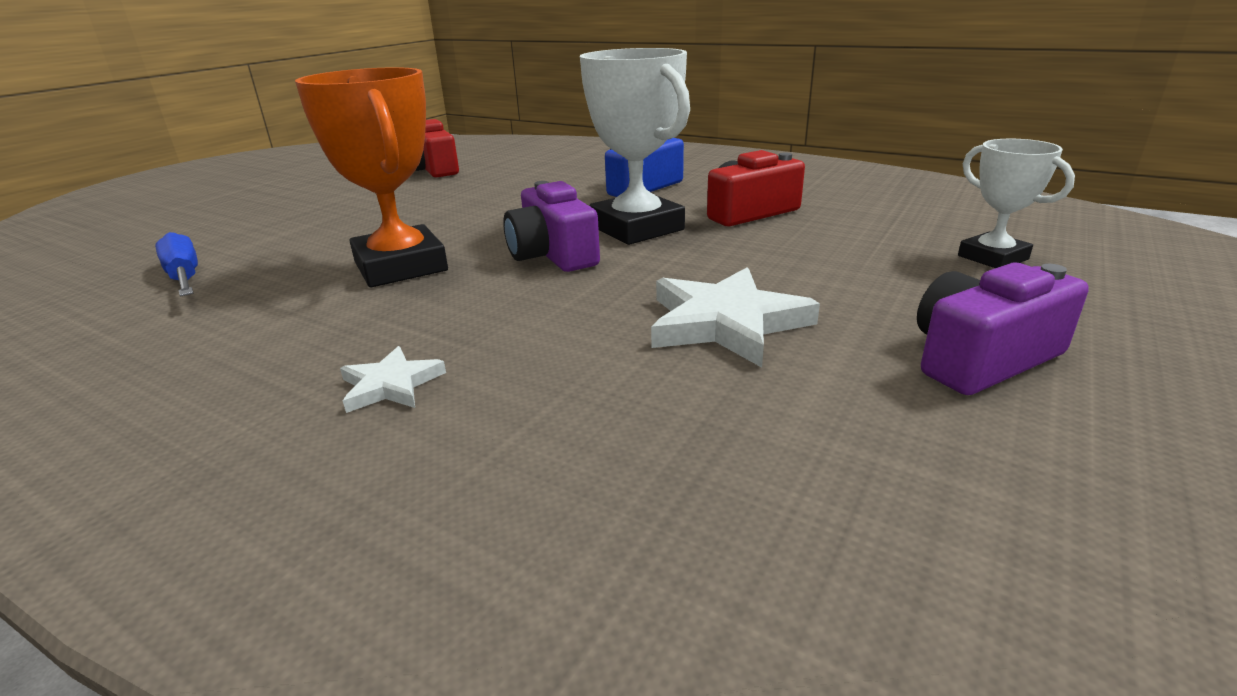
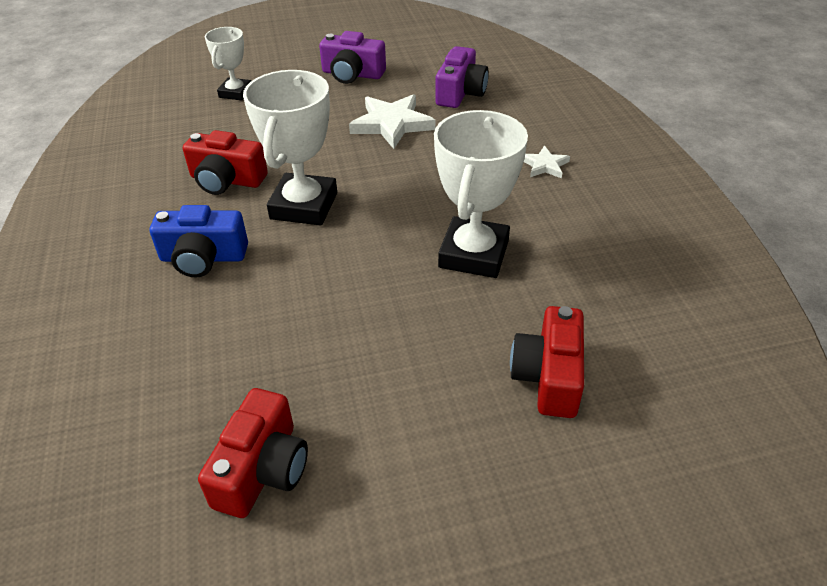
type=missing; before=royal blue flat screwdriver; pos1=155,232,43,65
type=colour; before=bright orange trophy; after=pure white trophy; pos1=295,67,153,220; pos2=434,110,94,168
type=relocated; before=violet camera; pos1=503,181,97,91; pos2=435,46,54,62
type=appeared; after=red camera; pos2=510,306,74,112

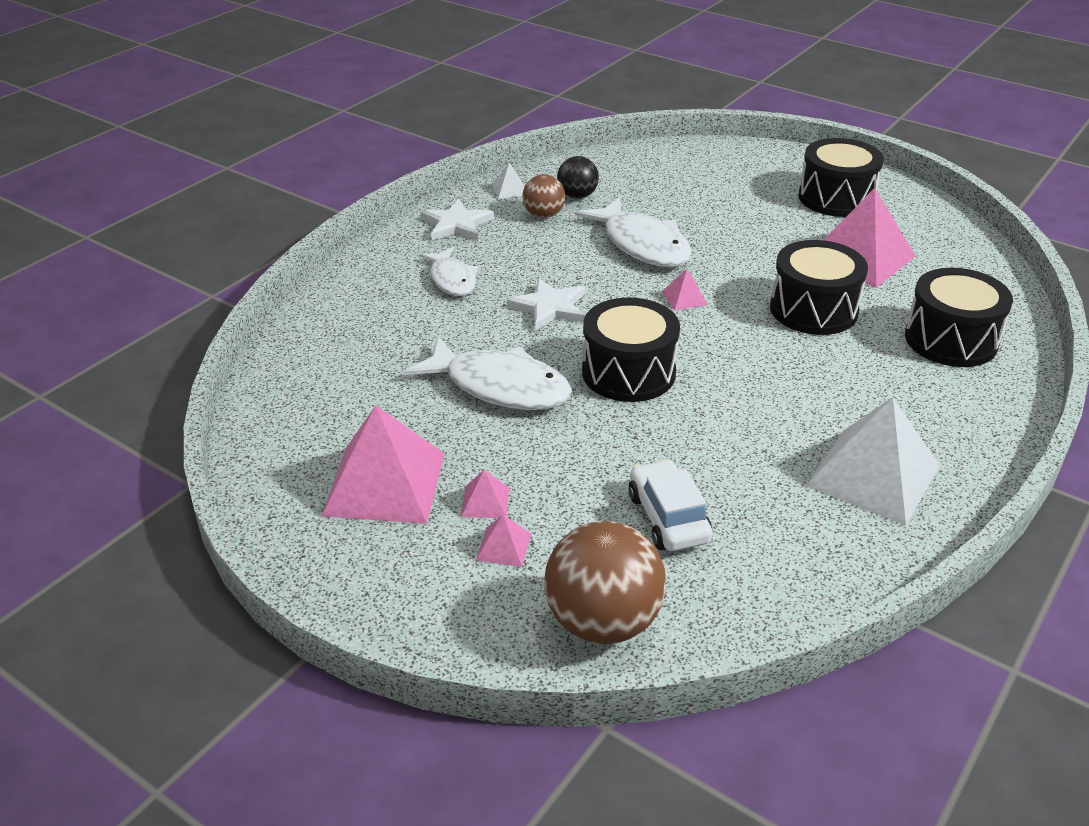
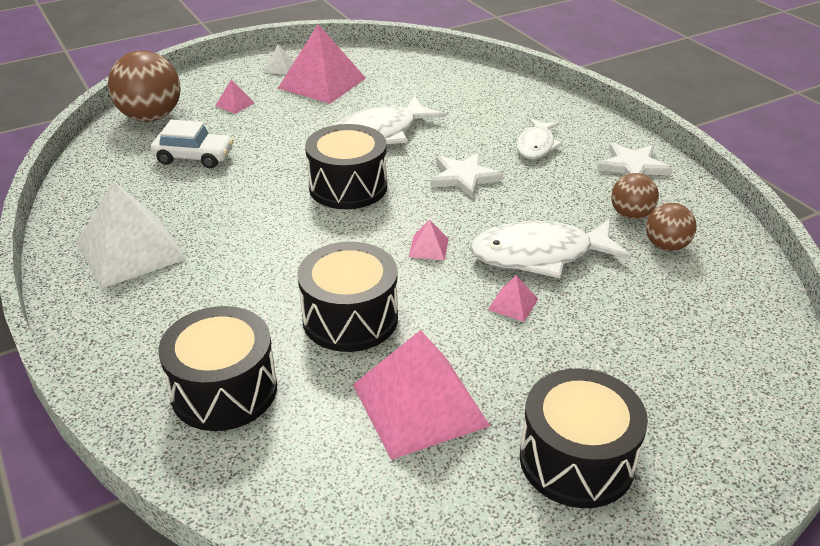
type=spun; before=pure white fish; pos1=419,247,59,49; pos2=516,118,47,41; turn=-75
type=relocated; before=rosy pyramid; pos1=461,470,48,48; pos2=488,275,50,47
type=relocated; before=pure white pyramid; pos1=492,163,32,36; pos2=264,44,30,31
type=colour; before=black ball; after=brown ball; pos1=557,156,42,43; pos2=646,203,50,48

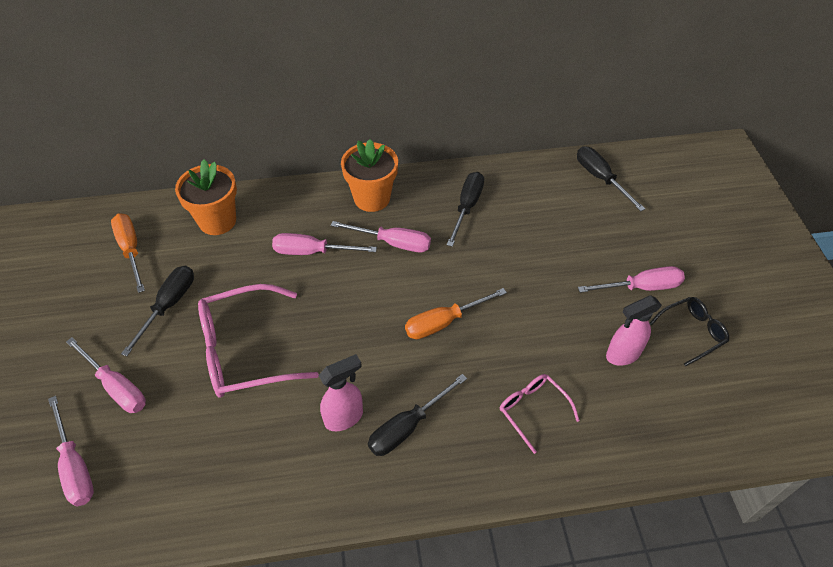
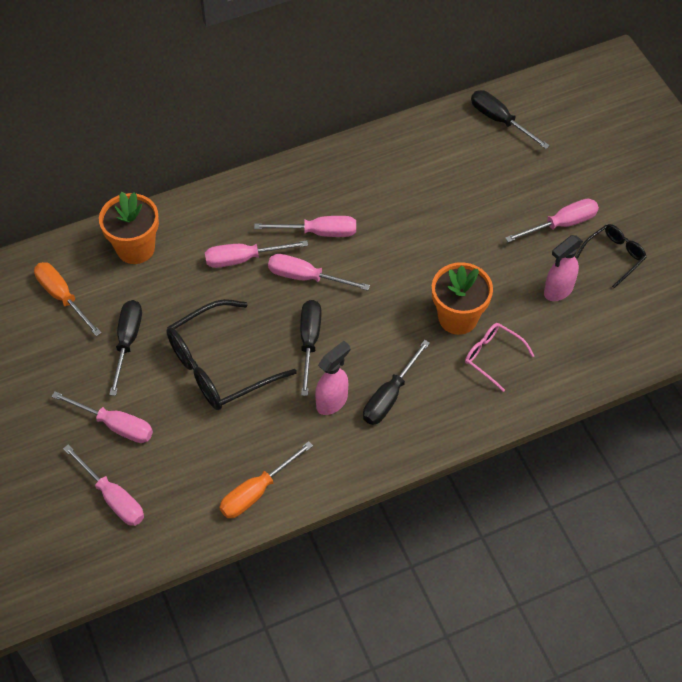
type=colour; before=rosy eyeglasses; after=black eyeglasses; pos1=198,284,121,114; pos2=166,299,131,111
type=relocated; before=bright orange flower pot; pos1=341,139,57,73; pos2=432,262,61,73
type=relocated; before=bright orange flat screwdriver; pos1=405,288,102,51; pos2=219,441,94,77
type=relocated; before=black flat screwdriver; pos1=447,172,37,75; pos2=300,300,21,96
type=appeared; after=rosy flat screwdriver; pos2=268,254,102,37

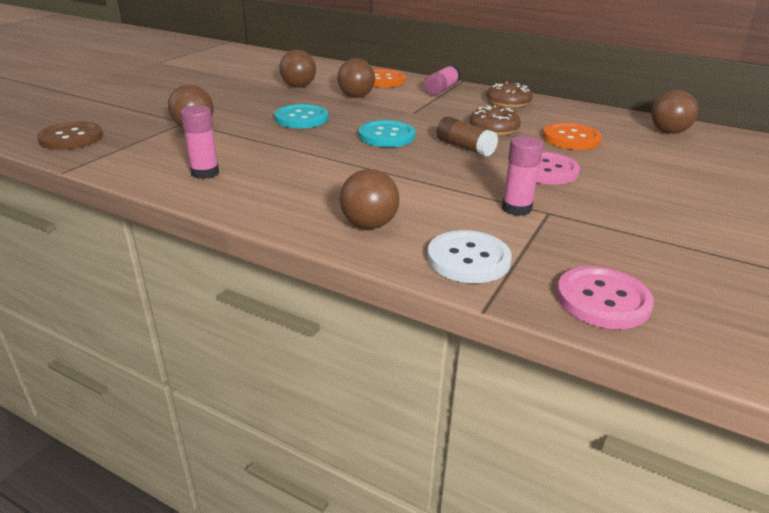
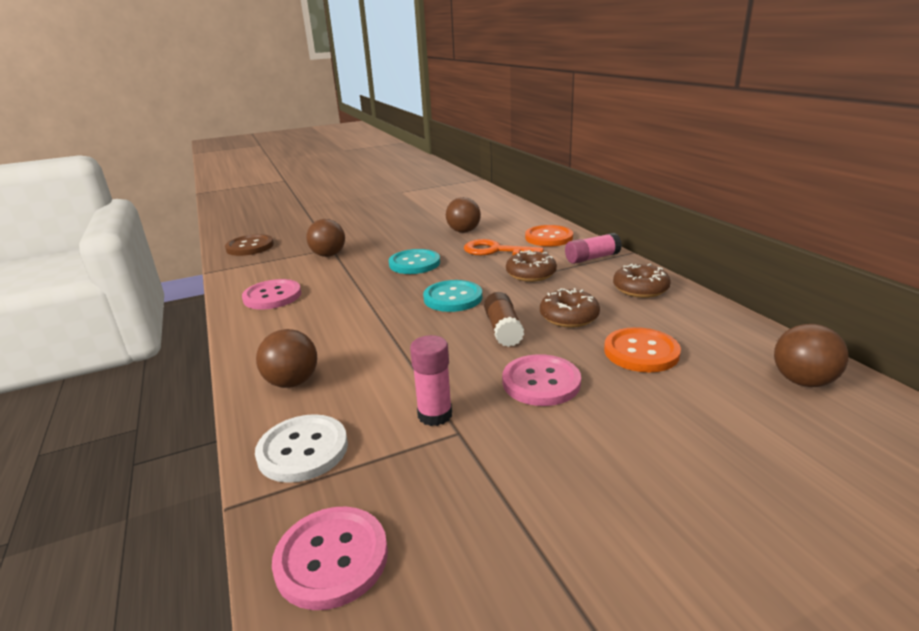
type=exchanged; before=rosy glue; after=rosy button; pos1=180,105,39,74; pos2=242,279,59,30
type=exchanged; before=brown ball; after=bright orange door key; pos1=337,58,38,40; pos2=464,239,80,16
type=appeared; after=brown glazed donut; pos2=506,250,51,32

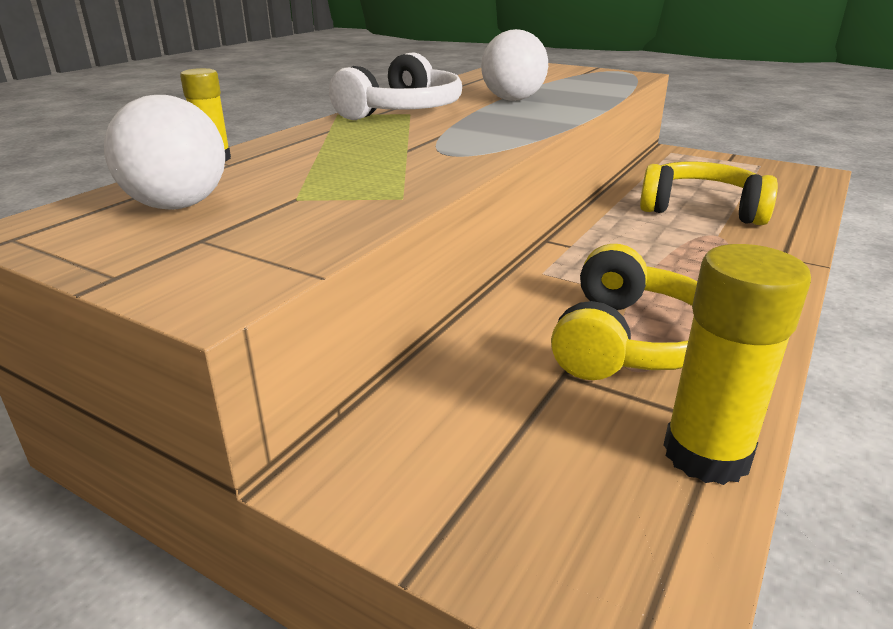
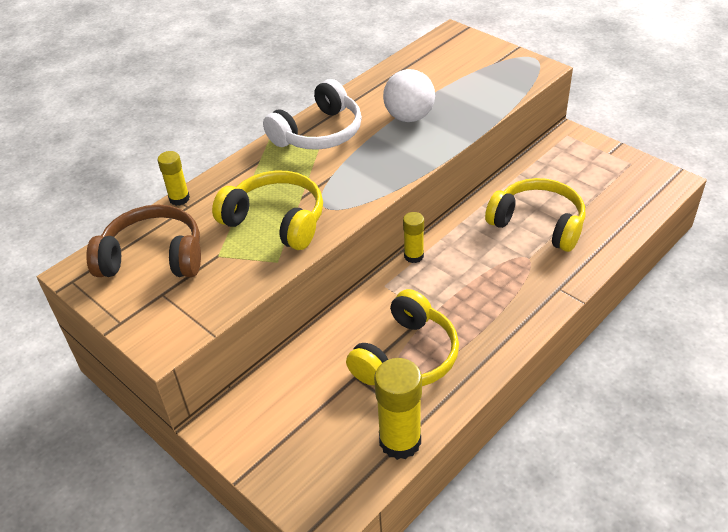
type=exchanged; before=pure white ball; after=brown over-ear headphones; pos1=104,95,121,115; pos2=86,205,115,72
type=appeared; after=yellow over-ear headphones; pos2=212,171,111,79
type=appeared; after=yellow glue; pos2=403,212,21,51

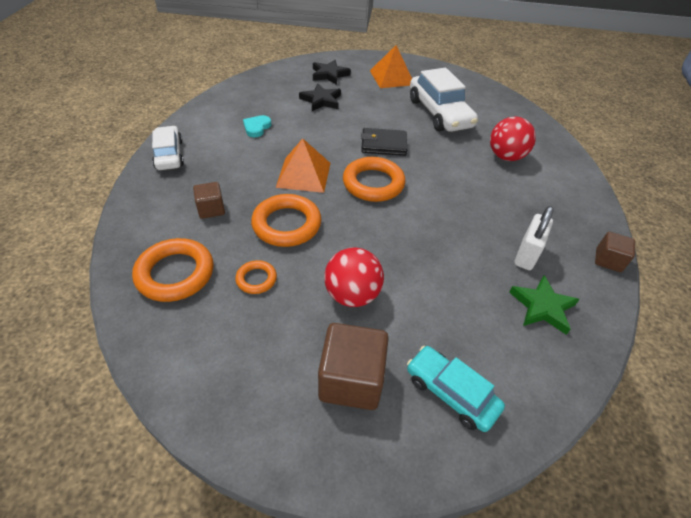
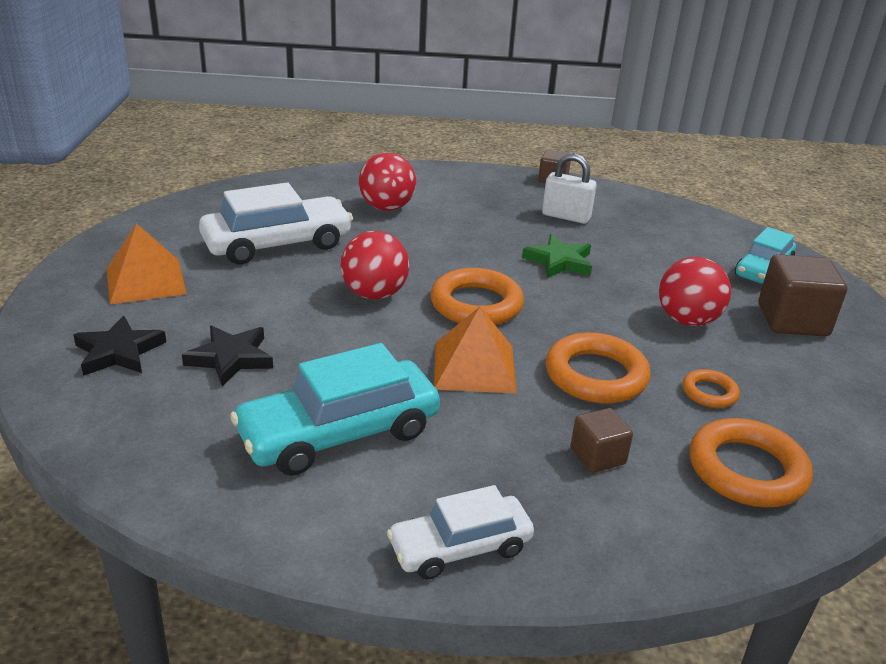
type=exchanged; before=aqua heart; after=aqua automobile; pos1=243,115,29,22; pos2=230,343,210,133
type=exchanged; before=black billfold; after=red ball; pos1=361,128,46,28; pos2=341,231,68,68
type=relocated; before=leaf-green star shape; pos1=509,275,71,60; pos2=522,234,70,44

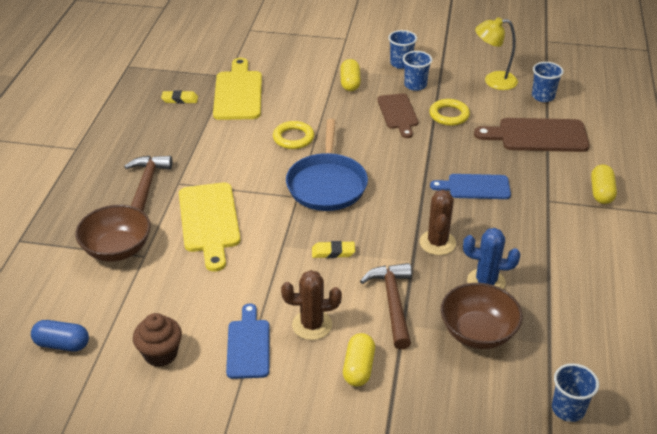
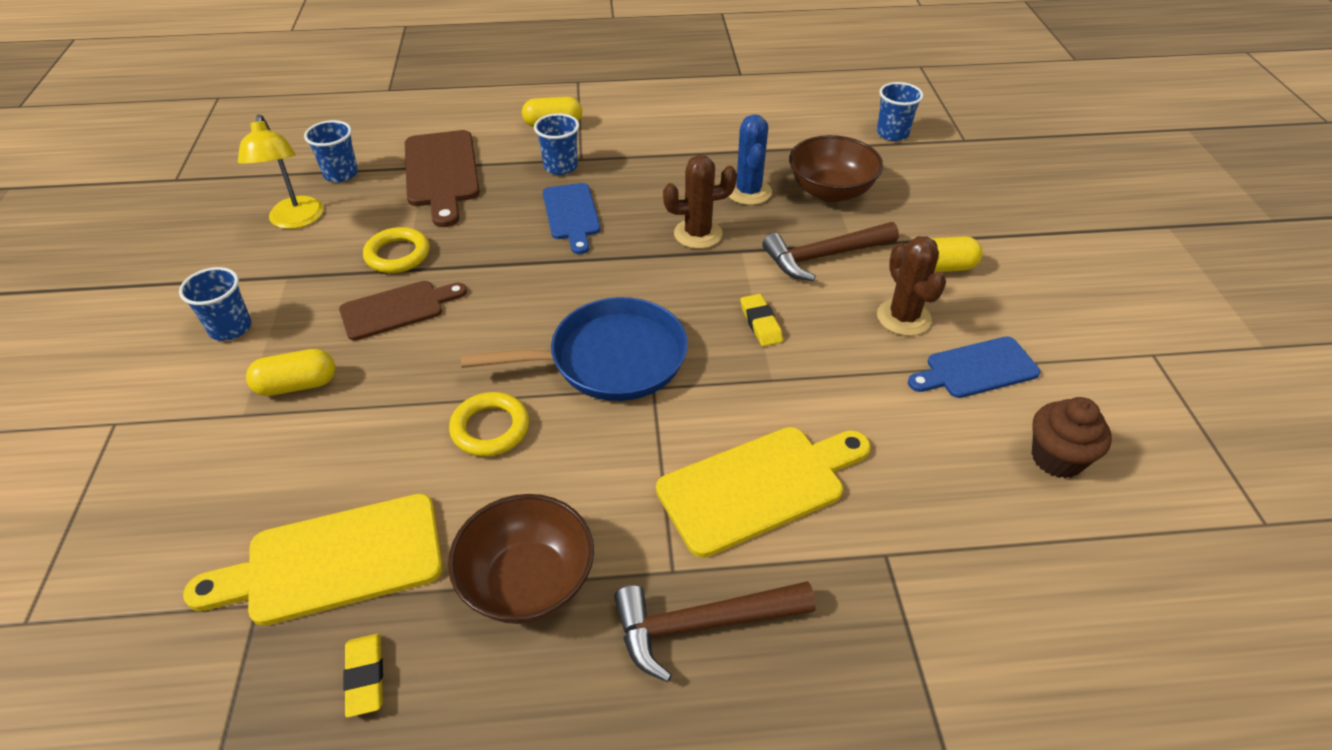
type=missing; before=royal blue pill; pos1=31,320,58,31
type=relocated; before=brown bowl; pos1=75,205,76,57; pos2=448,494,146,130
type=relocated; before=royal blue cup; pos1=403,51,29,40; pos2=534,113,45,62

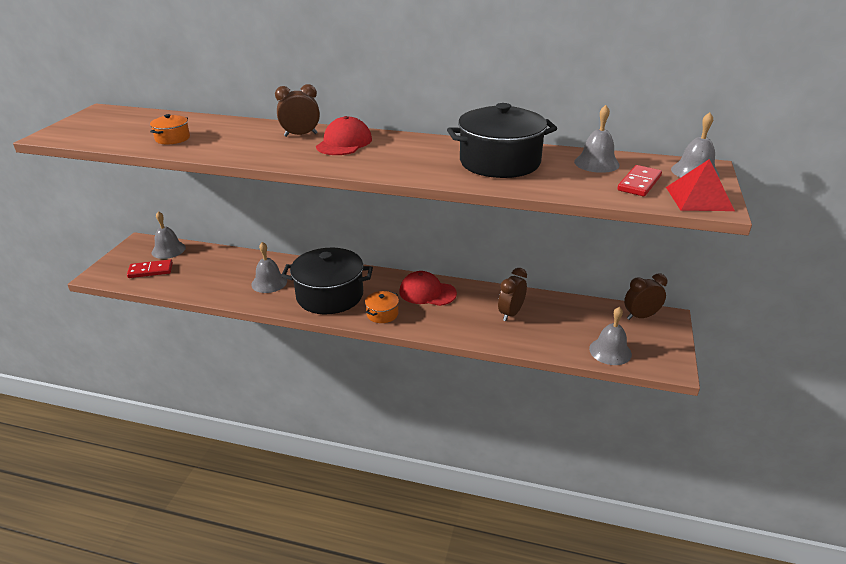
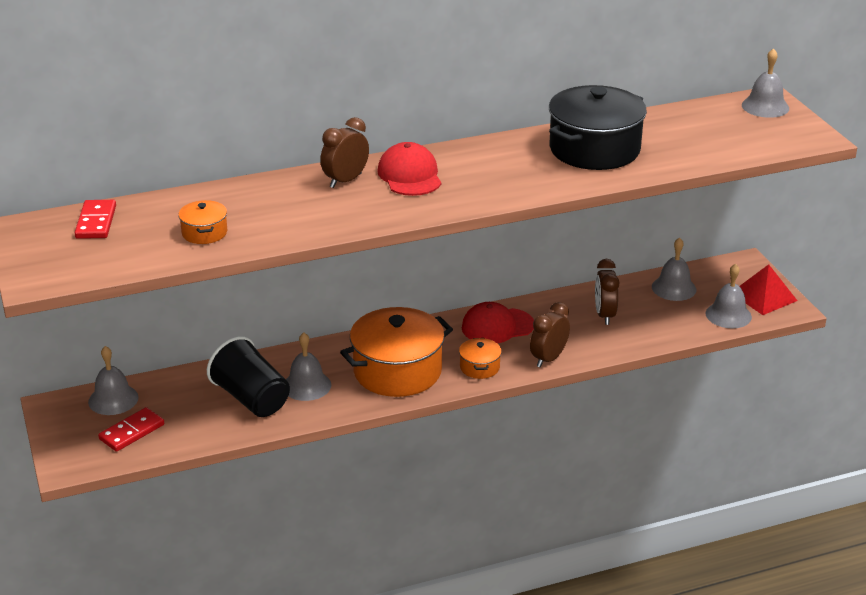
type=colour; before=black stockpot; after=bright orange stockpot; pos1=281,248,92,66; pos2=340,307,113,90
type=relocated; before=gray school bell; pos1=574,105,46,68; pos2=652,237,44,64
type=relocated; before=red domino tile; pos1=617,165,45,31; pos2=75,200,41,39
type=relocated; before=brown alarm clock; pos1=624,273,43,47; pos2=530,302,40,65
type=relocated; before=red pyramid; pos1=666,159,69,52; pos2=739,264,59,51
type=appeared; after=black cup; pos2=207,336,83,81

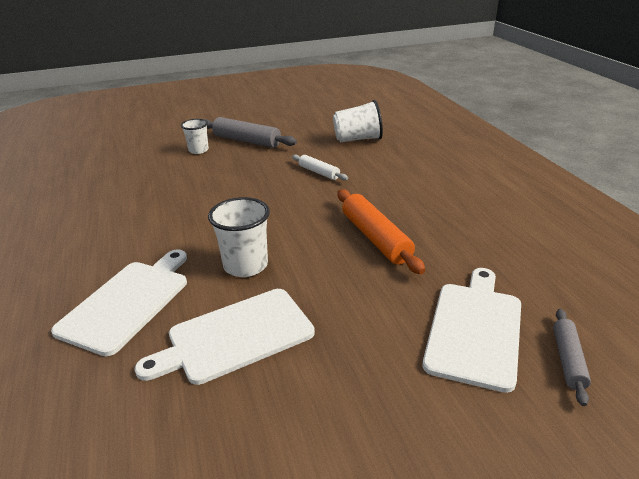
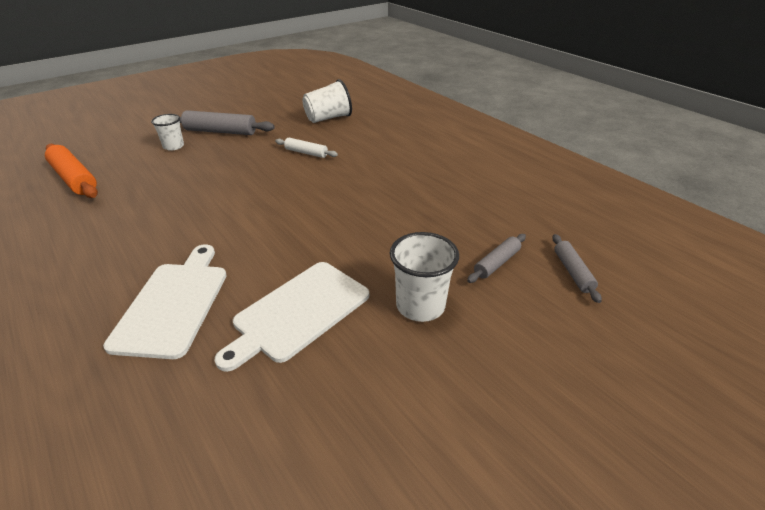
type=relocated; before=pure white cup; pos1=208,197,62,80; pos2=390,232,69,90
type=relocated; before=bright orange rolling pin; pos1=338,189,87,85; pos2=45,144,53,54
type=exchanged; before=pure white chopping board; after=gray rolling pin; pos1=422,268,99,125; pos2=467,234,59,49

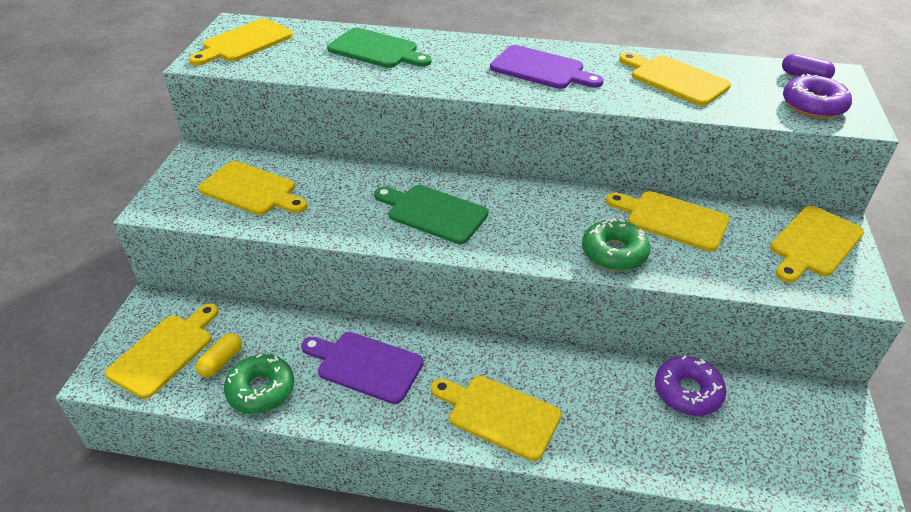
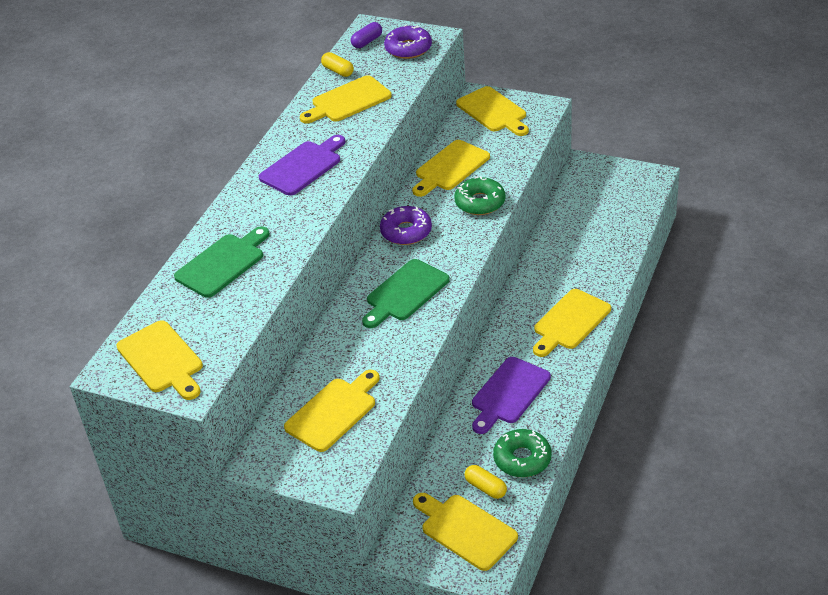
type=relocated; before=violet glazed donut; pos1=655,356,71,60; pos2=380,206,52,39
type=appeared; after=yellow pill; pos2=321,52,33,25

